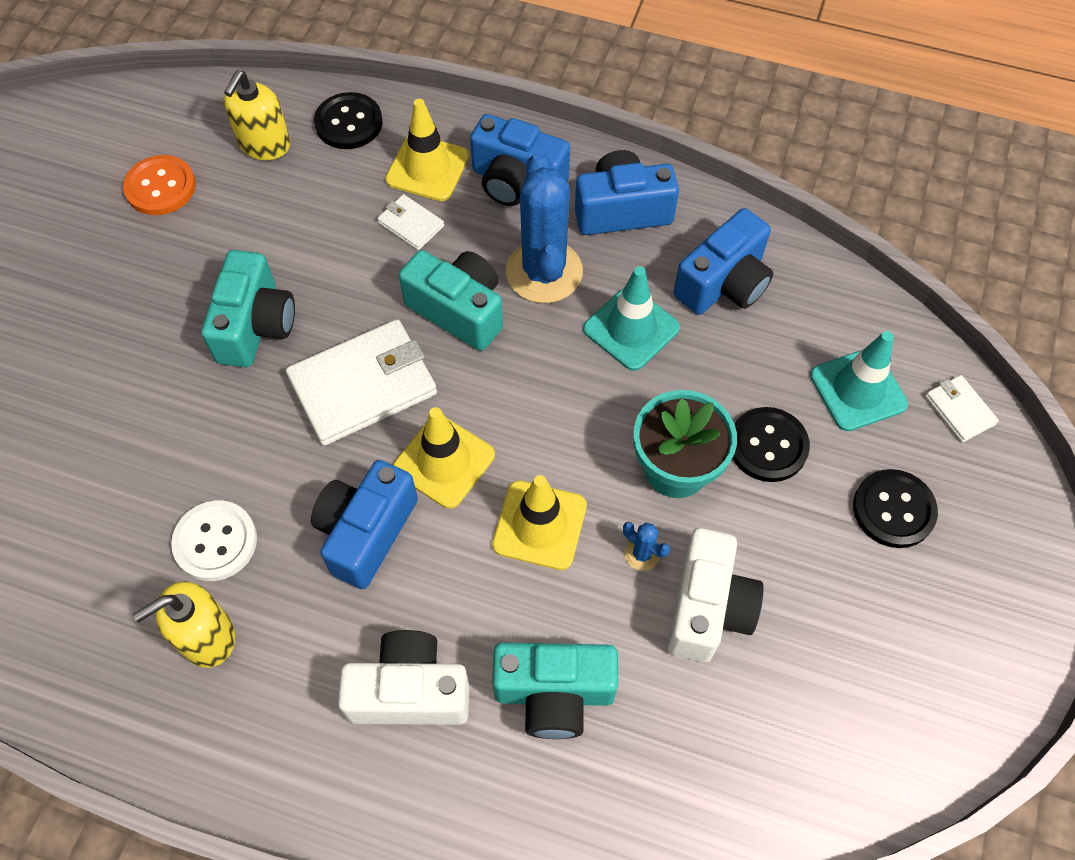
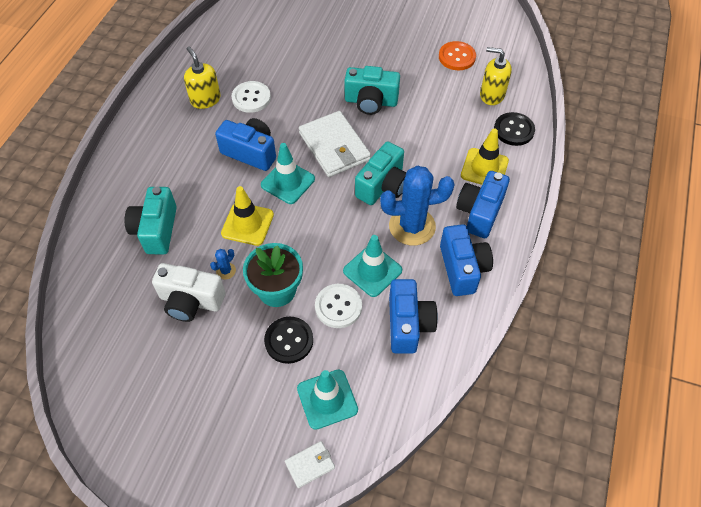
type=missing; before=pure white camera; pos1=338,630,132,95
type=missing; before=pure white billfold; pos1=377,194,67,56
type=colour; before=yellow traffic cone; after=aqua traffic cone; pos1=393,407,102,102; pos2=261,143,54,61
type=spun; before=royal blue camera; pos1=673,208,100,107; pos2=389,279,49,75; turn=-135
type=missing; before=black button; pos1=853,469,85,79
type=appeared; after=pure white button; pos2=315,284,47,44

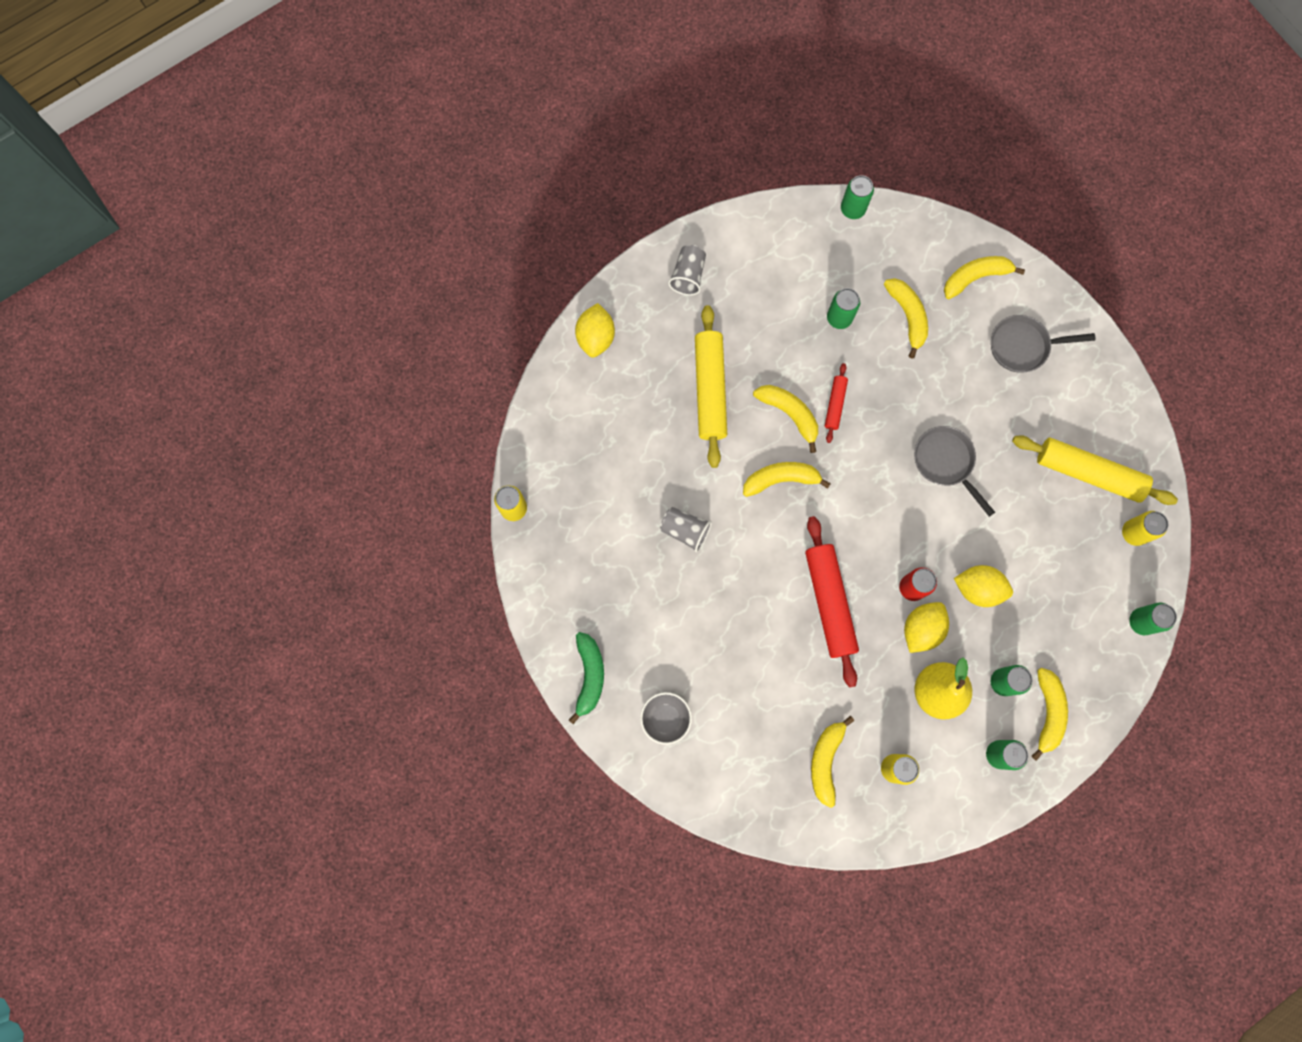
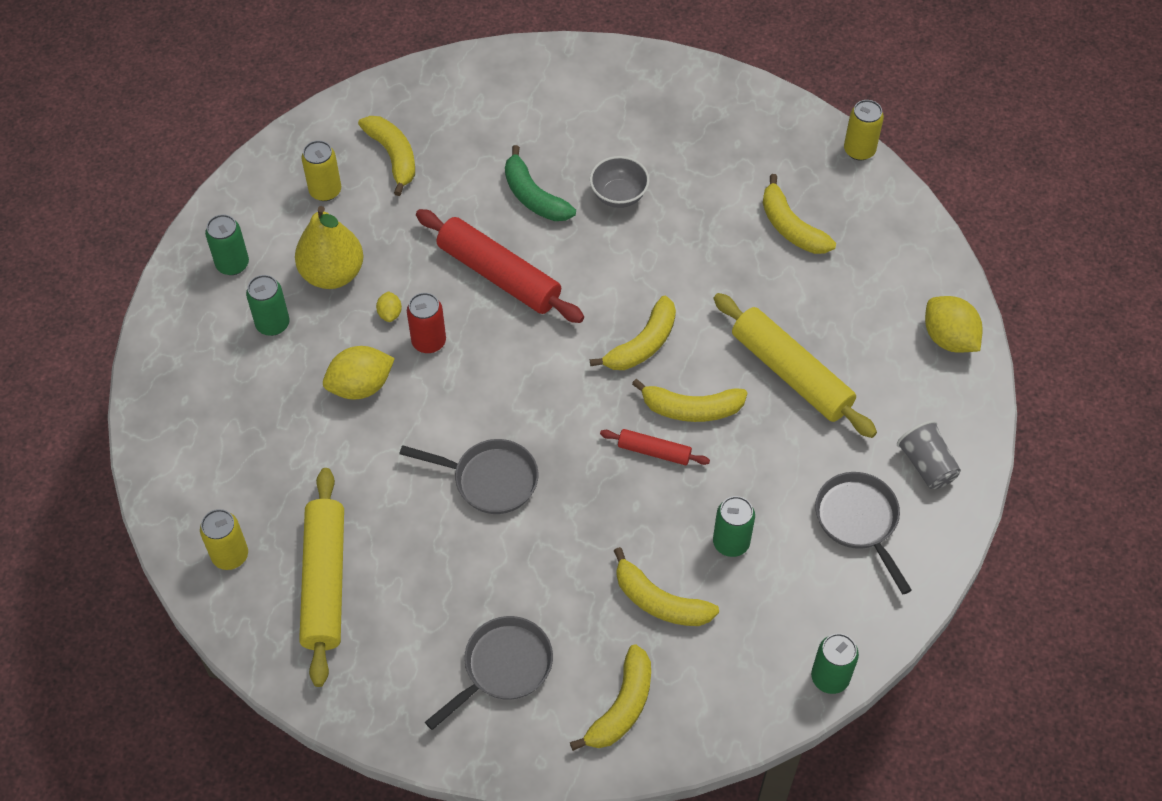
type=relocated; before=leaf-green banana fruit; pos1=569,632,35,92; pos2=505,145,71,76
type=relocated; before=gray bowl; pos1=640,692,52,53; pos2=590,156,60,52
type=missing; before=gray cup; pos1=660,507,52,45
type=spun; before=red rolling pin; pos1=825,363,23,80; pos2=600,429,110,36; turn=-45
type=size; before=yellow citrus fruit; pos1=904,602,45,51; pos2=376,291,26,31; scale=0.49
type=spun; before=yellow rolling pin; pos1=1012,435,166,70; pos2=299,468,45,219; turn=-75
type=relocated; before=yellow banana fruit; pos1=1032,668,36,93; pos2=763,174,73,80
type=missing; before=leaf-green tin; pos1=1129,602,48,33
type=appeared; after=gray skillet; pos2=815,472,97,122

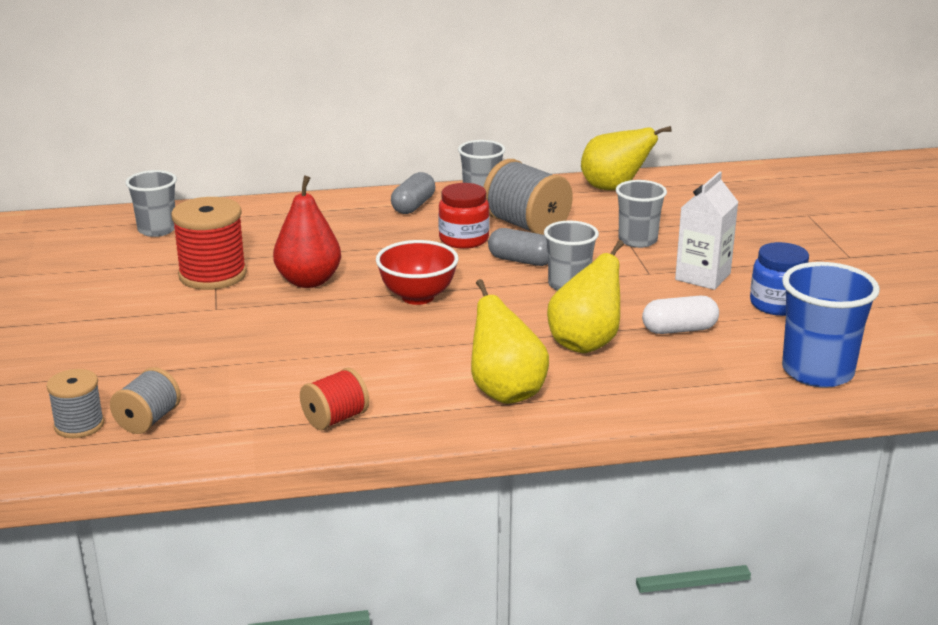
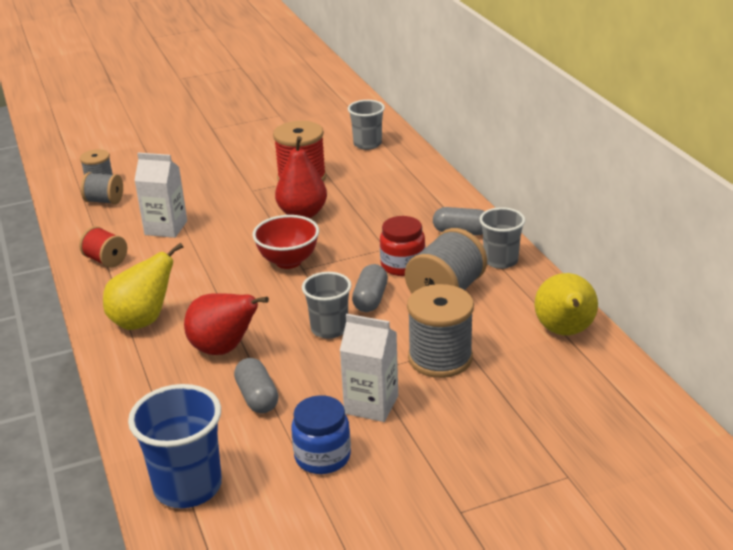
type=colour; before=yellow pear; after=red pear; pos1=547,240,77,113; pos2=184,294,85,61
type=exchanged; before=gray cup; after=gray reel of thread; pos1=616,180,51,68; pos2=407,284,67,94
type=colour; before=pure white pill; after=gray pill; pos1=642,296,77,38; pos2=234,358,44,55
type=appeared; after=pure white milk carton; pos2=134,153,53,85

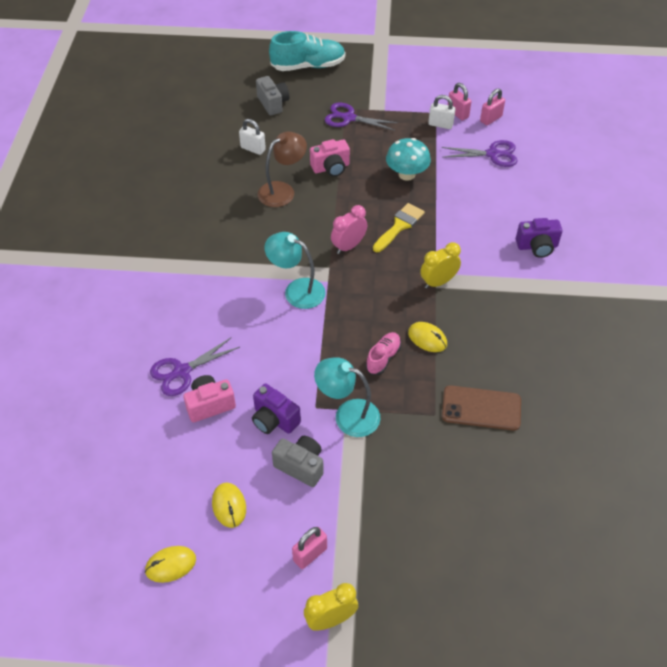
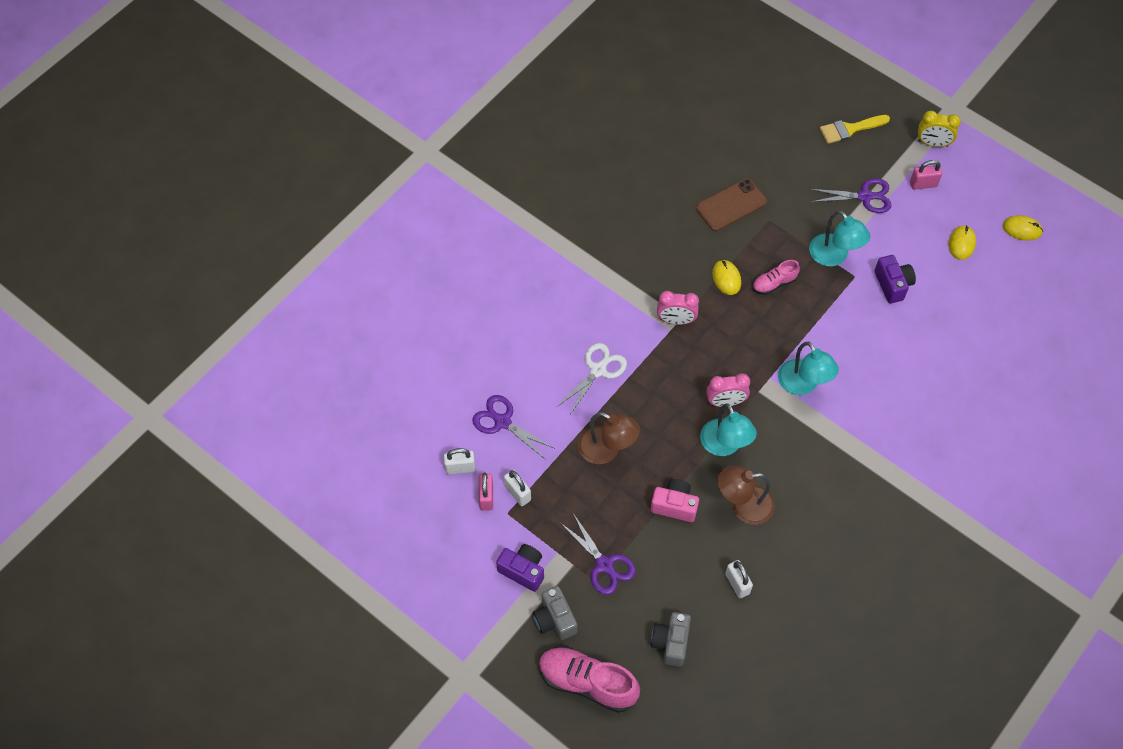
type=relocated; before=violet shears; pos1=150,337,90,59; pos2=810,178,82,35
type=missing; before=rosy camera; pos1=183,375,53,47
type=colour; before=aqua shoe; after=rosy shoe; pos1=269,31,76,40; pos2=539,646,101,67
type=relocated; before=gray camera; pos1=272,436,52,51; pos2=533,586,44,54
type=relocated; before=yellow paint brush; pos1=373,203,52,49; pos2=820,115,70,29
type=exchanged; before=aqua fungus; after=brown reading lamp; pos1=386,138,45,43; pos2=578,412,62,52
type=colour; before=yellow alarm clock; after=rosy alarm clock; pos1=420,242,41,47; pos2=657,291,42,34
type=spun; before=brown phone; pos1=442,385,79,46; pos2=696,178,71,53; turn=-75
type=colour; before=rosy lock; after=pure white lock; pos1=480,89,25,36; pos2=444,448,32,26
type=relocated; before=violet camera; pos1=516,218,46,40; pos2=496,544,48,48
type=appeared; after=pure white shears; pos2=557,343,70,73
type=appeared; after=aqua reading lamp; pos2=700,403,57,53

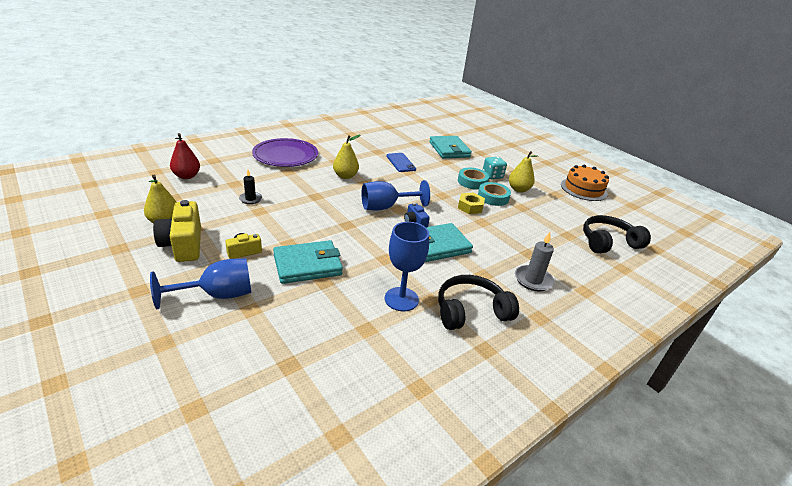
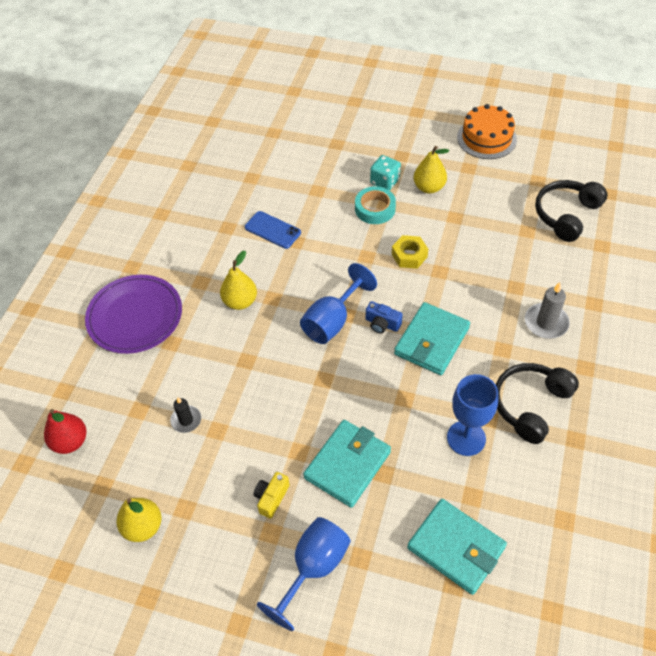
type=missing; before=yellow camera; pos1=153,200,48,62
type=relocated; before=aqua billfold; pos1=429,136,43,22; pos2=407,499,100,96
type=missing; before=aqua tape; pos1=478,182,33,24

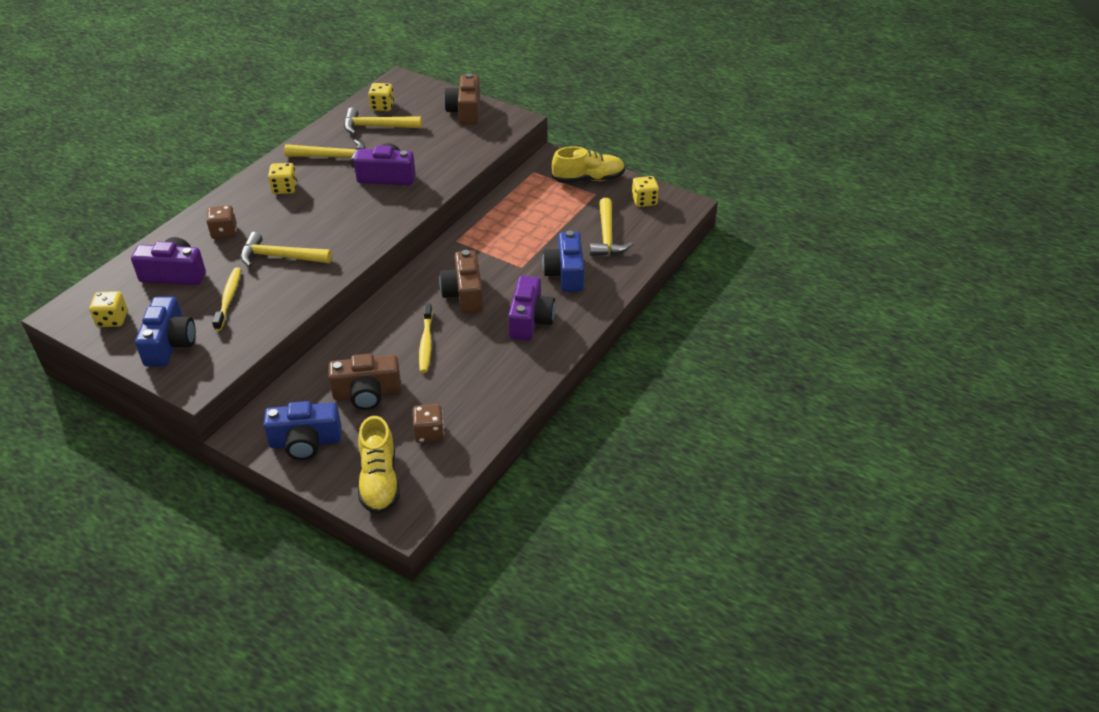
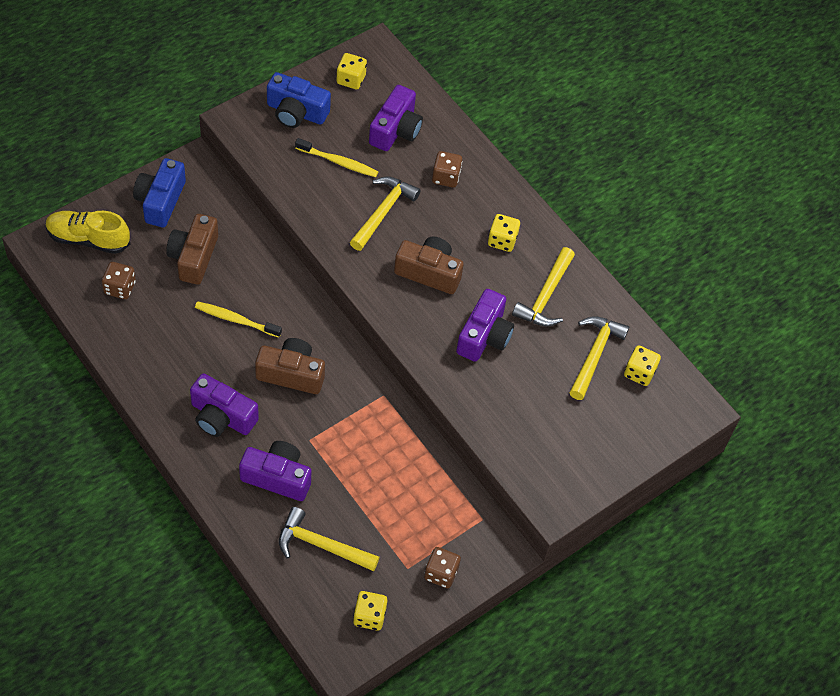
type=relocated; before=brown camera; pos1=444,73,36,51; pos2=394,236,70,58
type=colour; before=royal blue camera; after=violet camera; pos1=542,231,42,61; pos2=239,441,72,60
type=exchanged; before=yellow shoe; after=brown game die; pos1=552,146,73,37; pos2=424,547,37,41

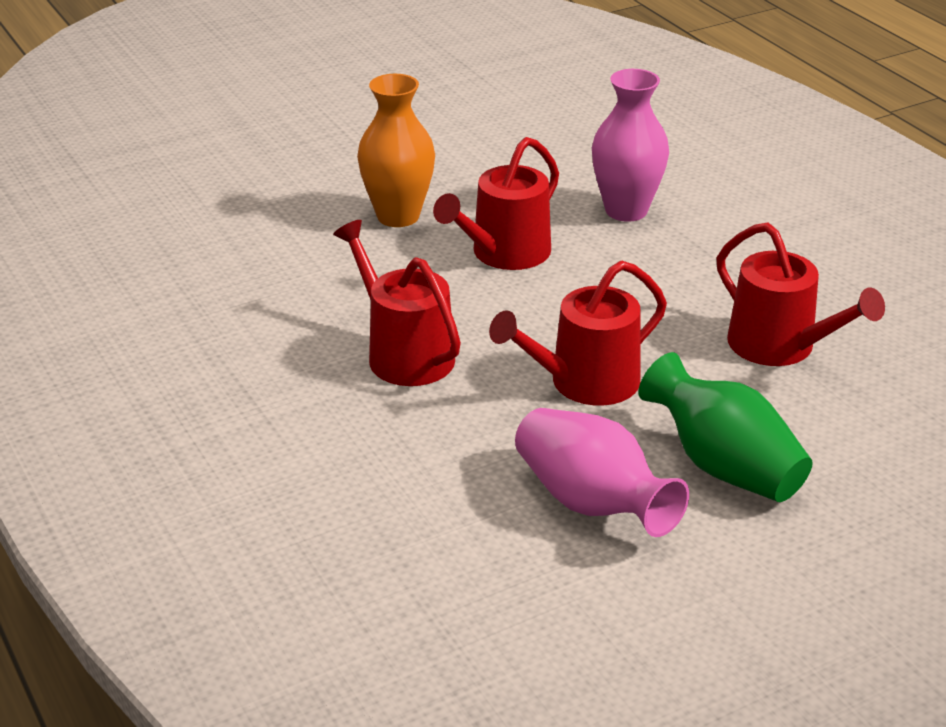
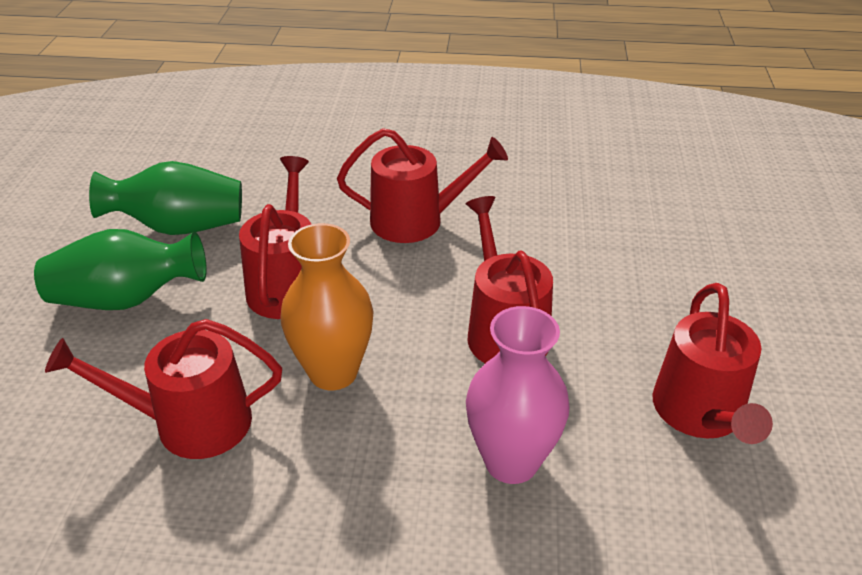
type=relocated; before=bright orange flower vase; pos1=357,74,78,153; pos2=280,223,94,167
type=colour; before=rosy flower vase; after=leaf-green flower vase; pos1=515,408,174,129; pos2=89,161,153,74
type=appeared; after=red sprinkling can; pos2=652,283,121,161

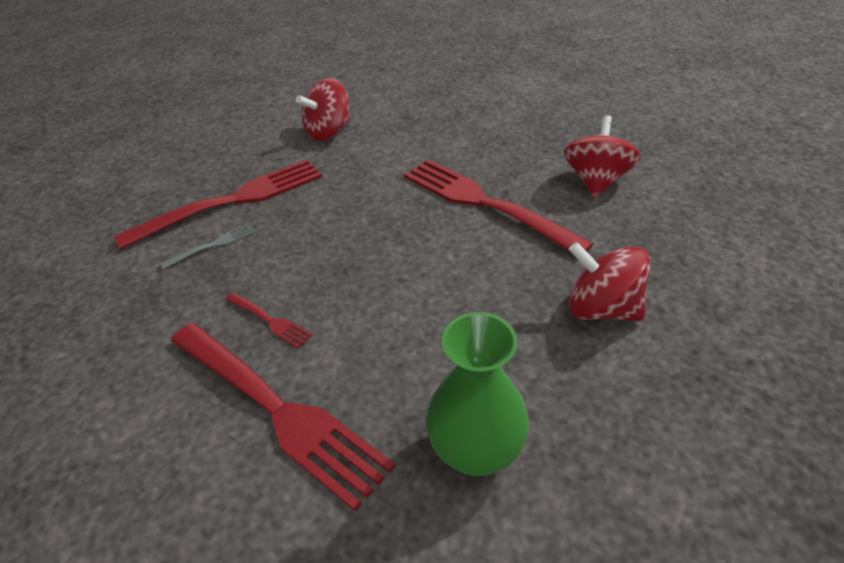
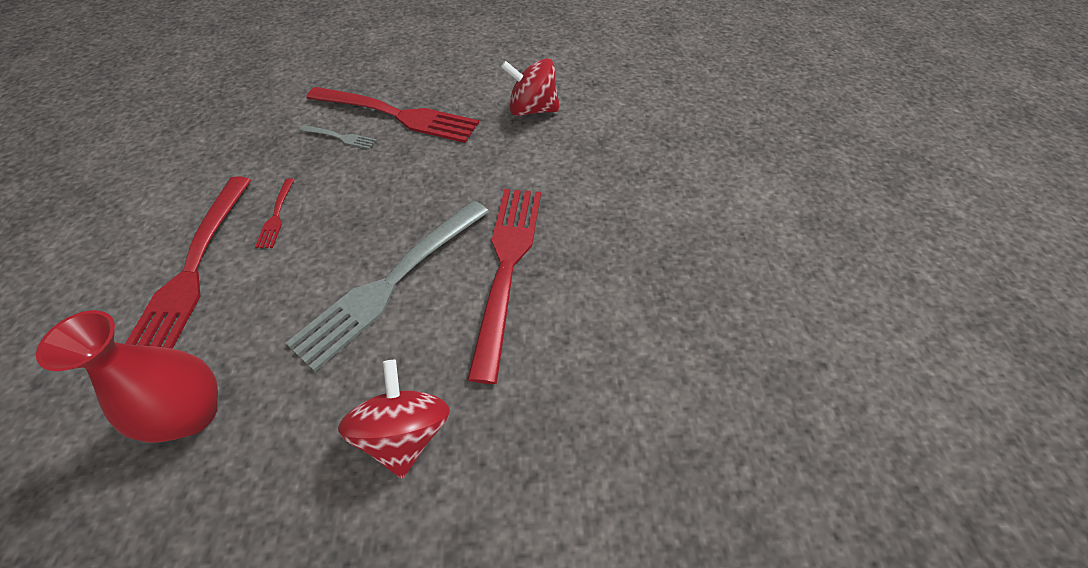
type=colour; before=leaf-green flower vase; after=red flower vase; pos1=426,312,103,164; pos2=36,310,182,133
type=missing; before=red spinning top; pos1=564,115,77,82
type=appeared; after=gray fork; pos2=286,200,203,172

